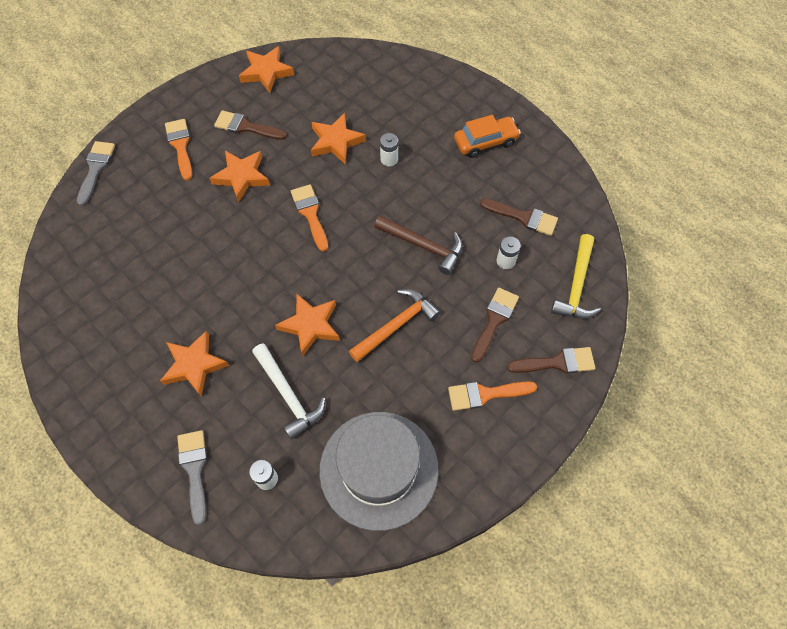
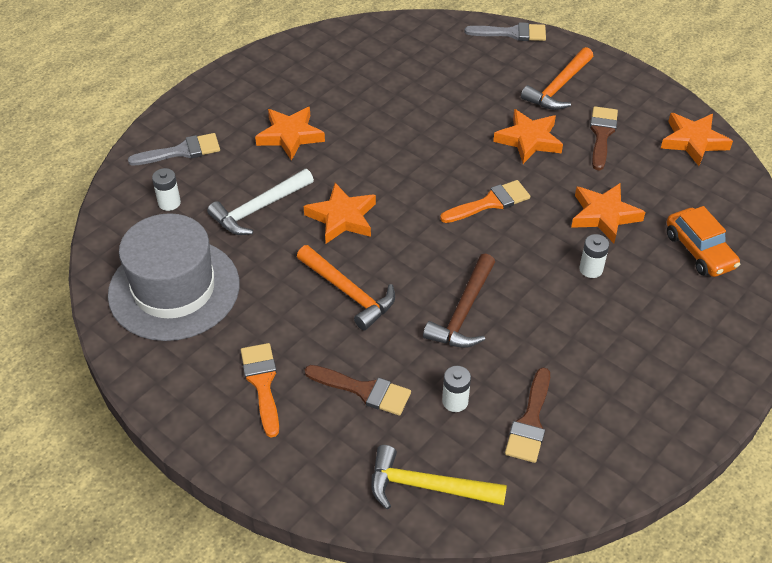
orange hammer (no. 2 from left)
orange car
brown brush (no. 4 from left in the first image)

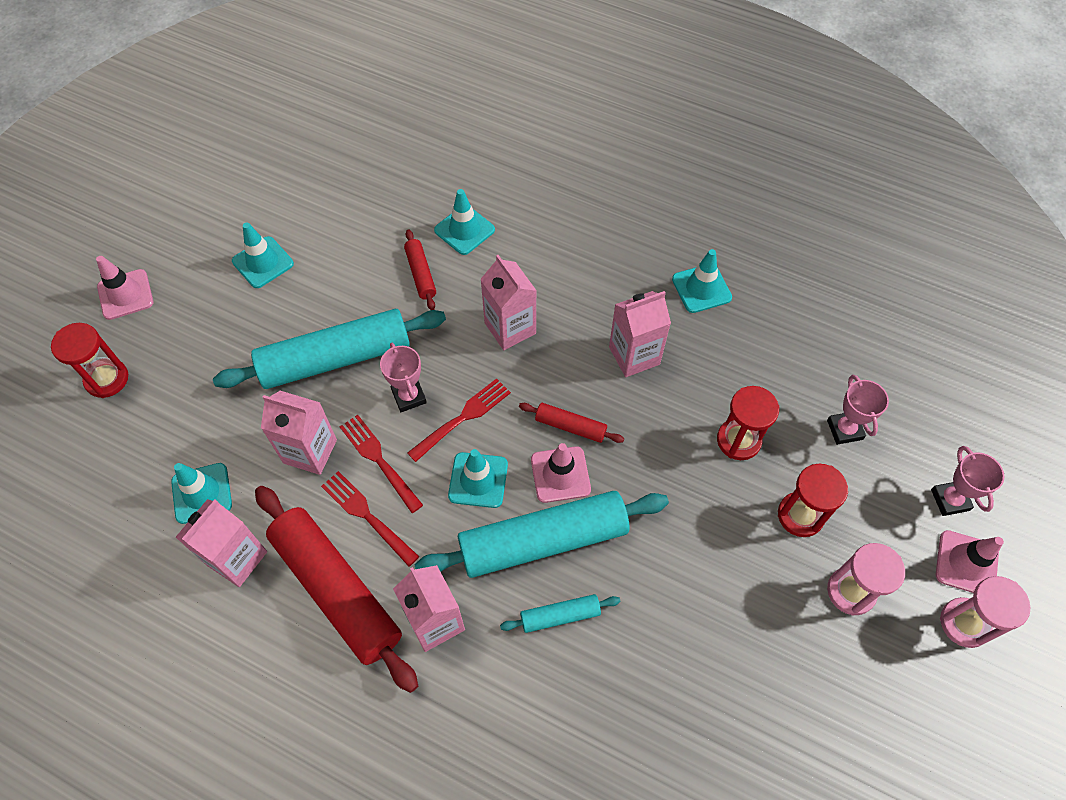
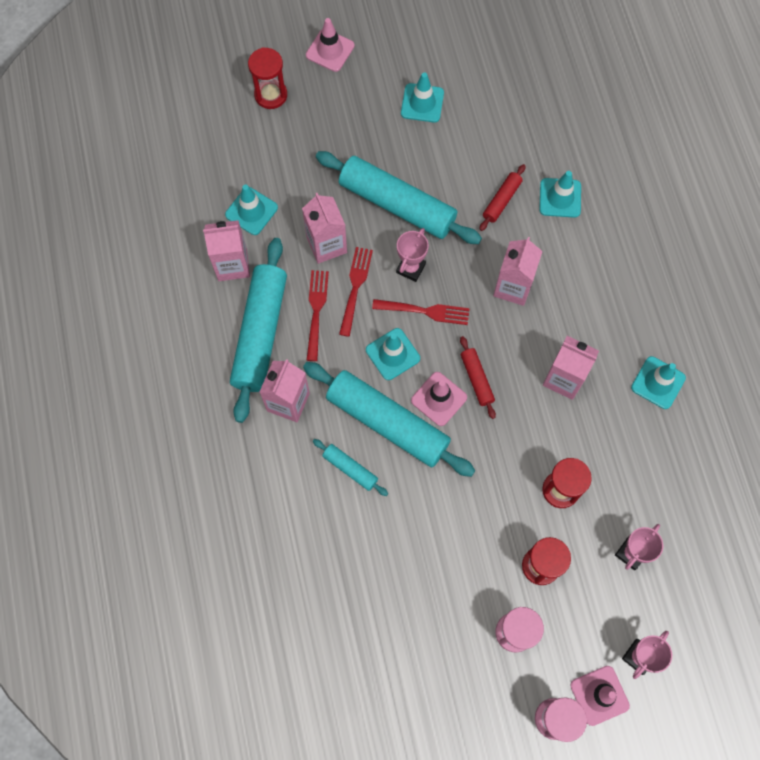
turquoise rolling pin (no. 1 from left)

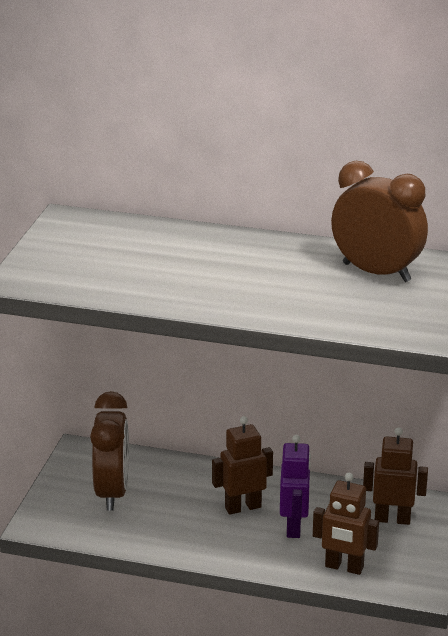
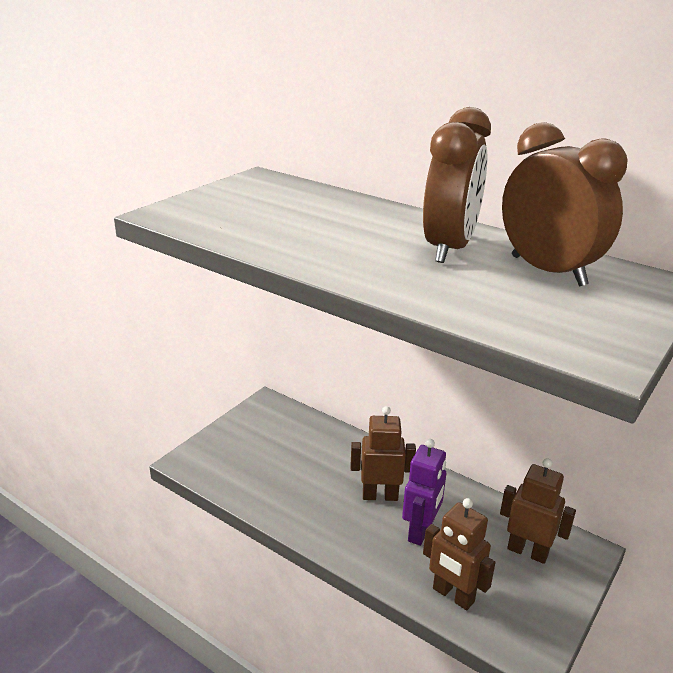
brown clock (no. 1 from left)

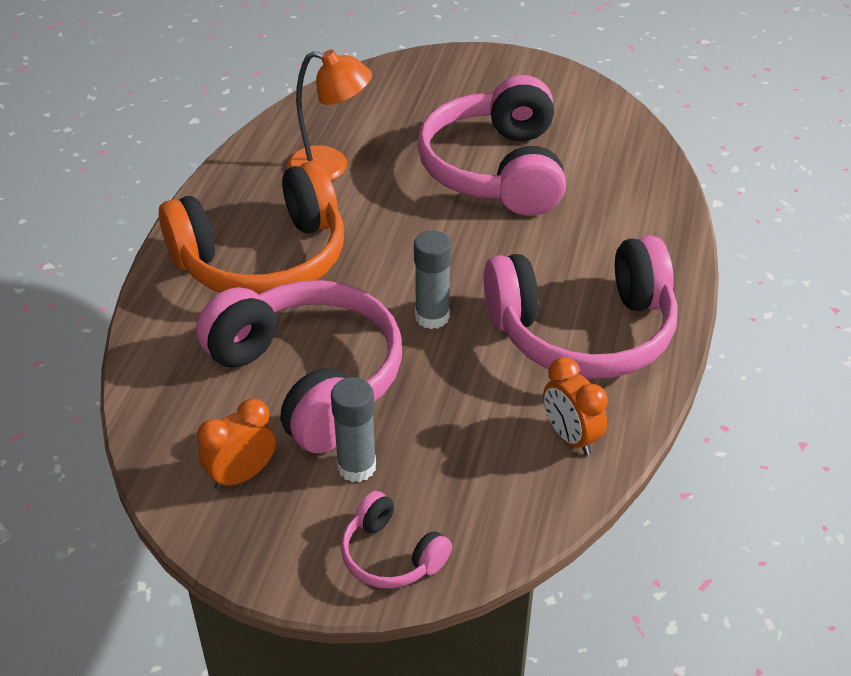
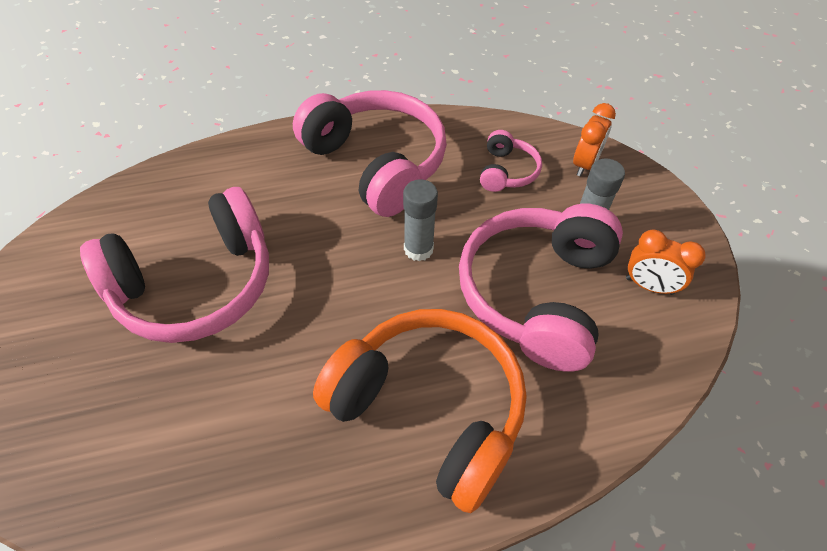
orange lamp
pink headphones (no. 3 from left)
orange clock (no. 1 from left)

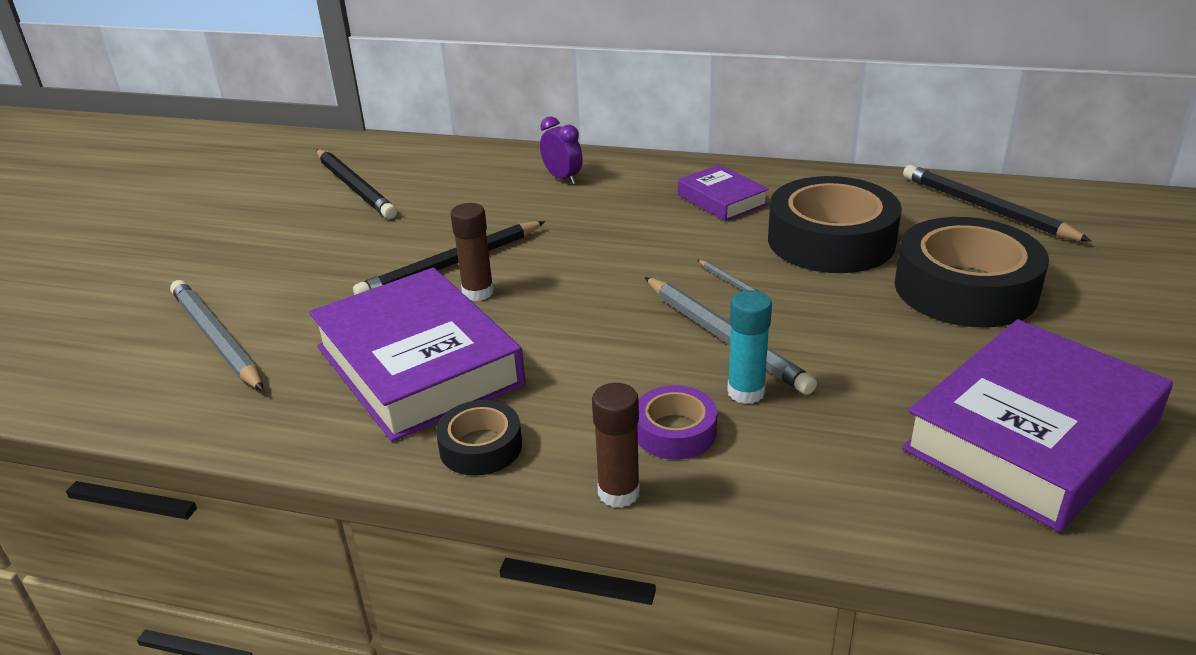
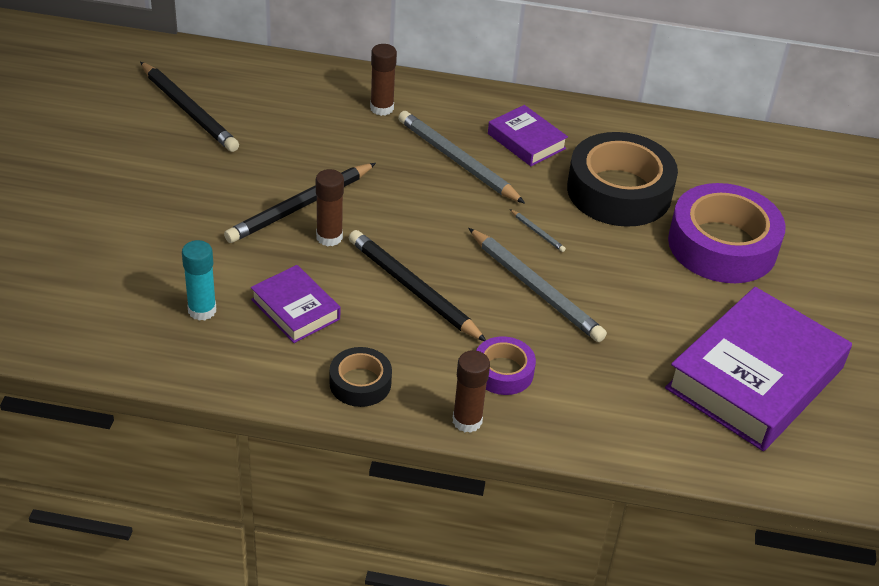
grey pencil (no. 1 from left)
purple book (no. 1 from left)
brown glue stick (no. 2 from left)
turquoise glue stick
purple tape (no. 2 from left)
black pencil (no. 3 from left)

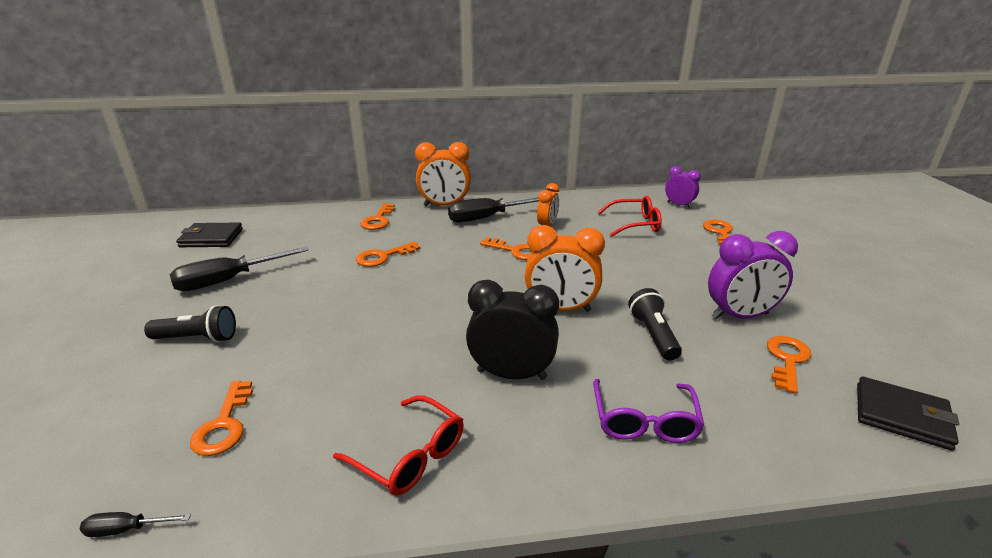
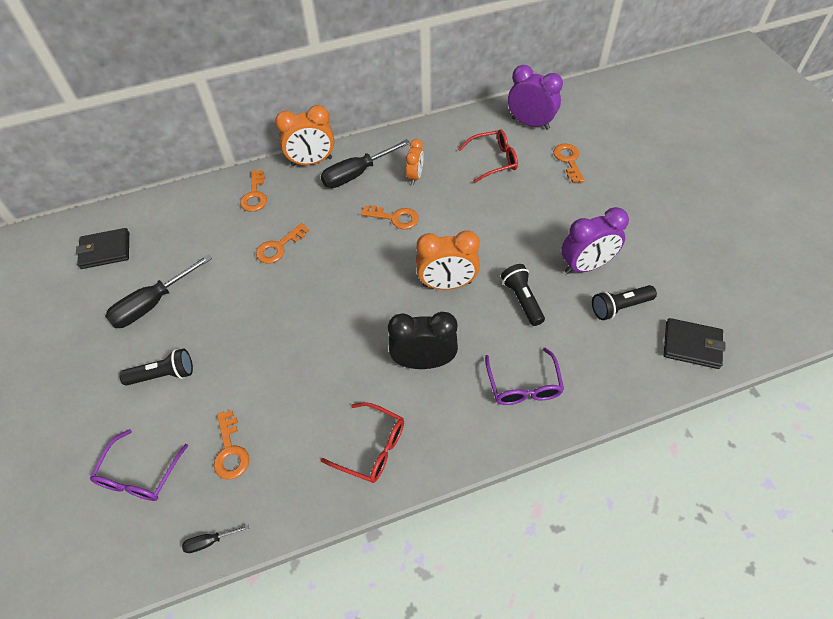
purple clock (no. 1 from left)
black flashlight (no. 3 from left)
purple glasses (no. 1 from left)

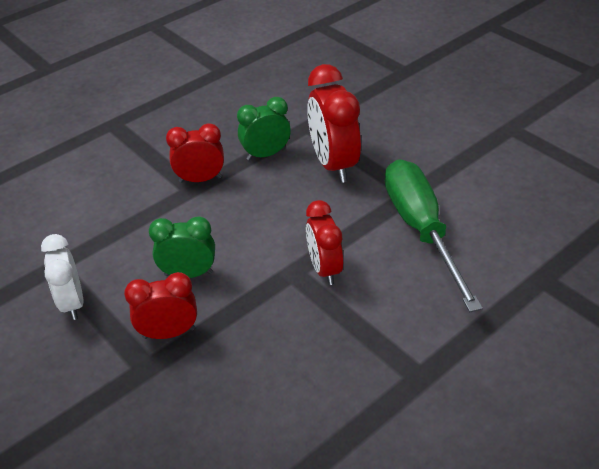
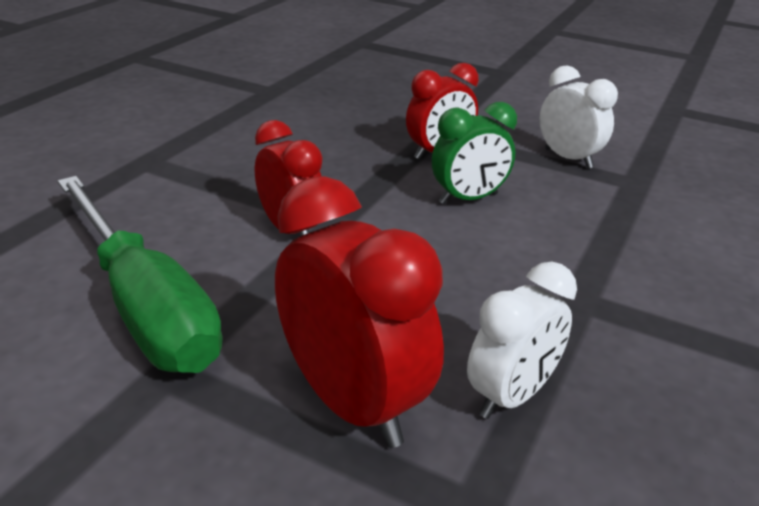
red clock (no. 2 from left in the first image)
white clock (no. 1 from left)

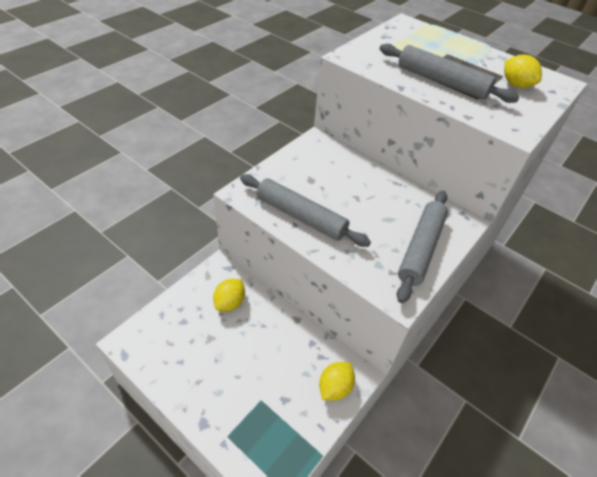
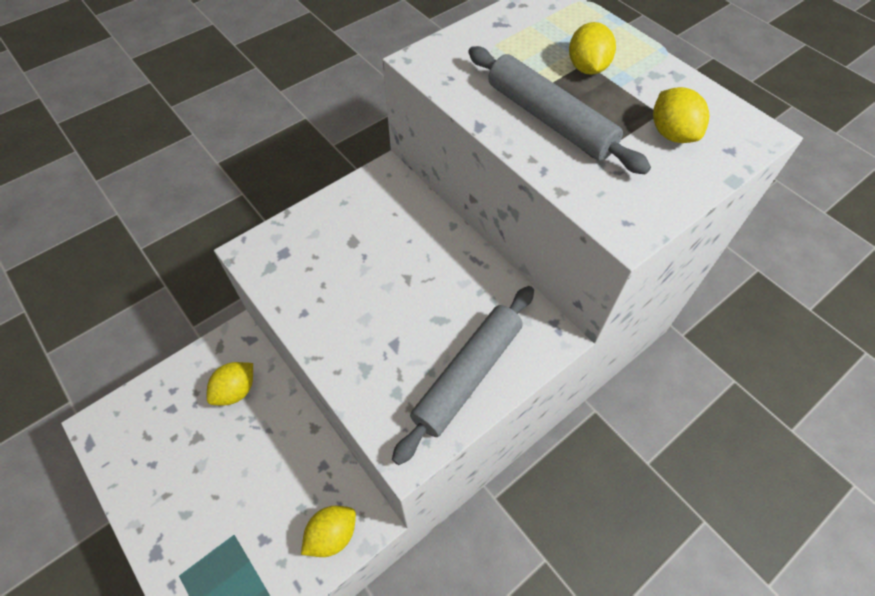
grey rolling pin (no. 1 from left in the first image)
yellow lemon (no. 3 from left)

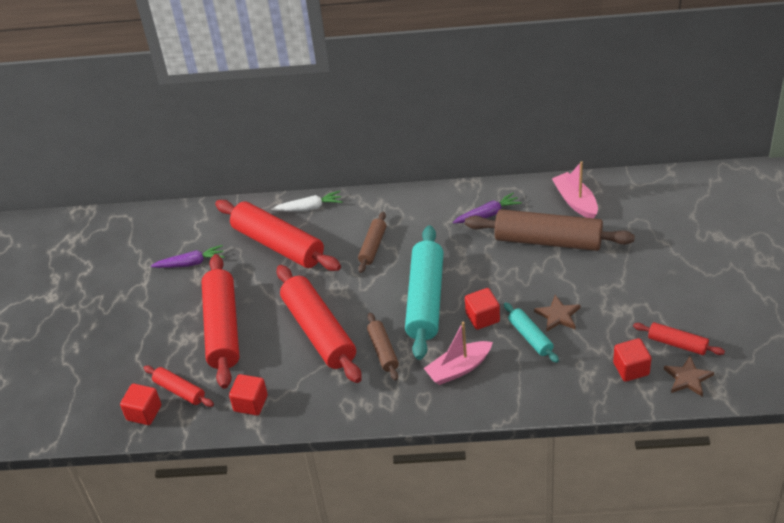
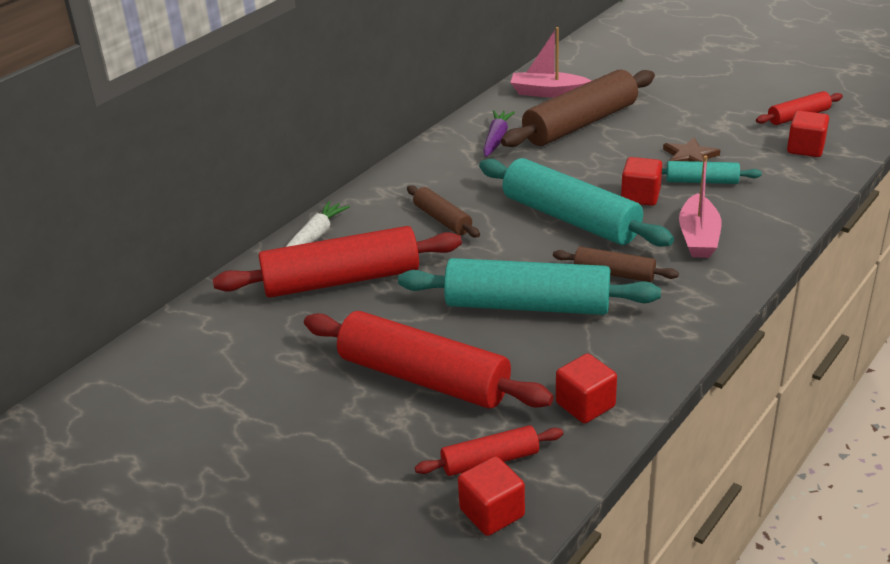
purple carrot (no. 1 from left in the first image)
turquoise rolling pin (no. 1 from left)
brown star (no. 2 from left in the first image)

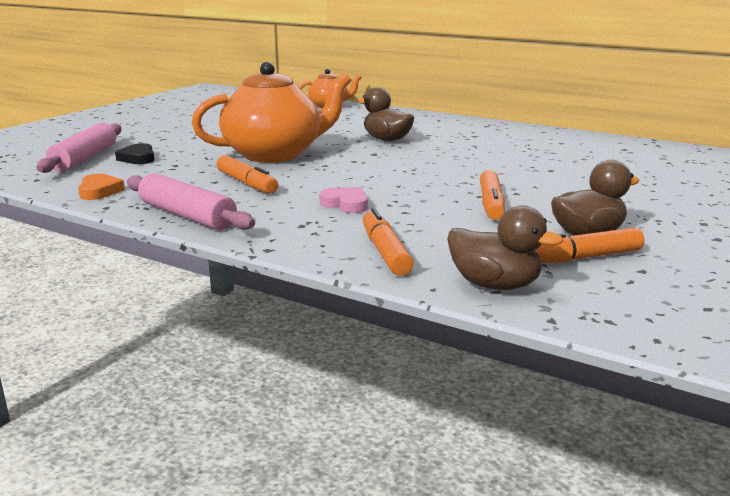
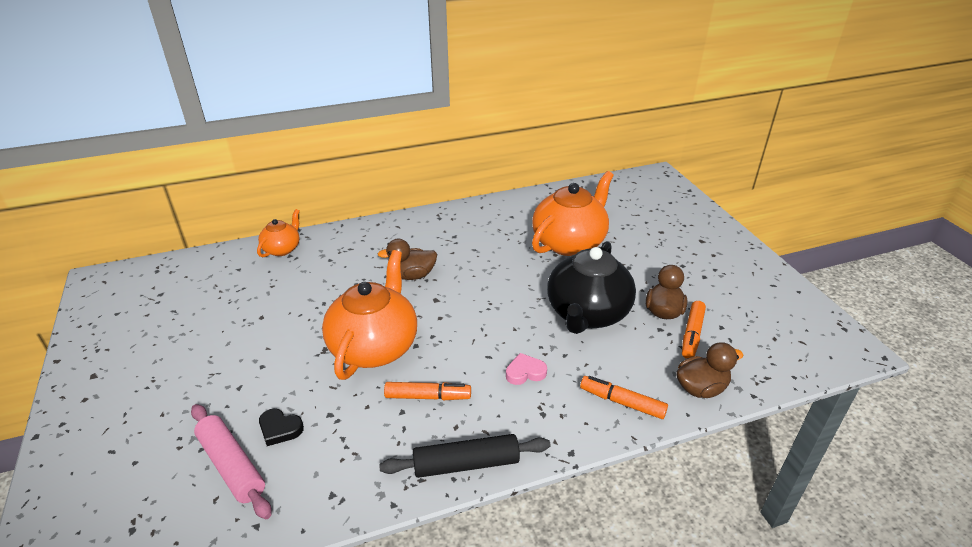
orange heart
black rolling pin
black teapot
orange teapot (no. 3 from left)

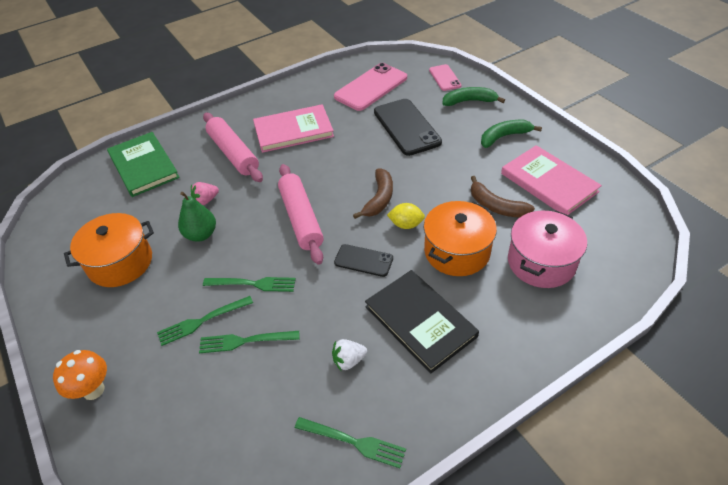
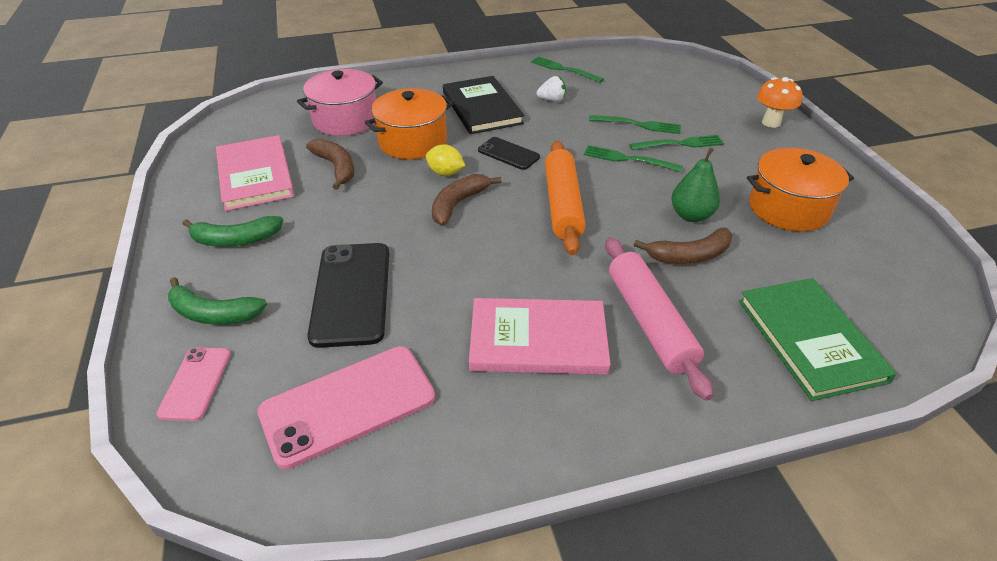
brown banana (no. 3 from left)
orange rolling pin

